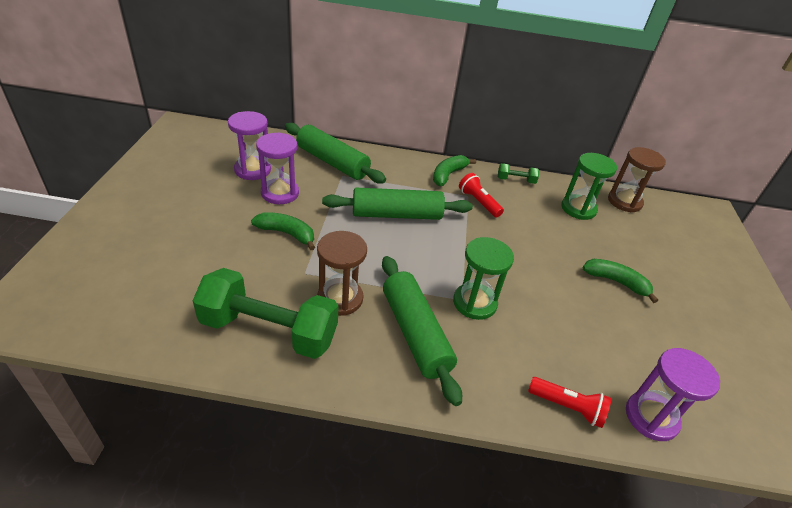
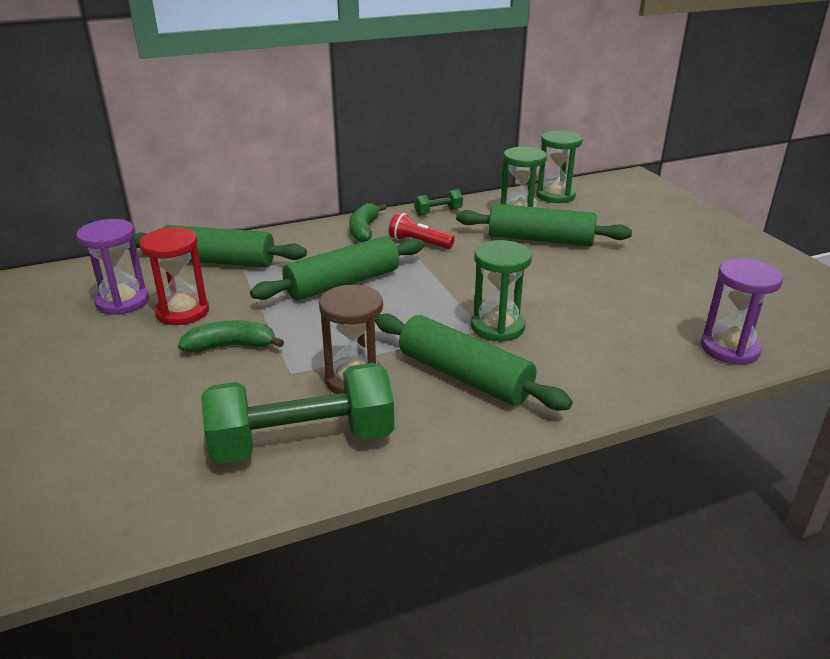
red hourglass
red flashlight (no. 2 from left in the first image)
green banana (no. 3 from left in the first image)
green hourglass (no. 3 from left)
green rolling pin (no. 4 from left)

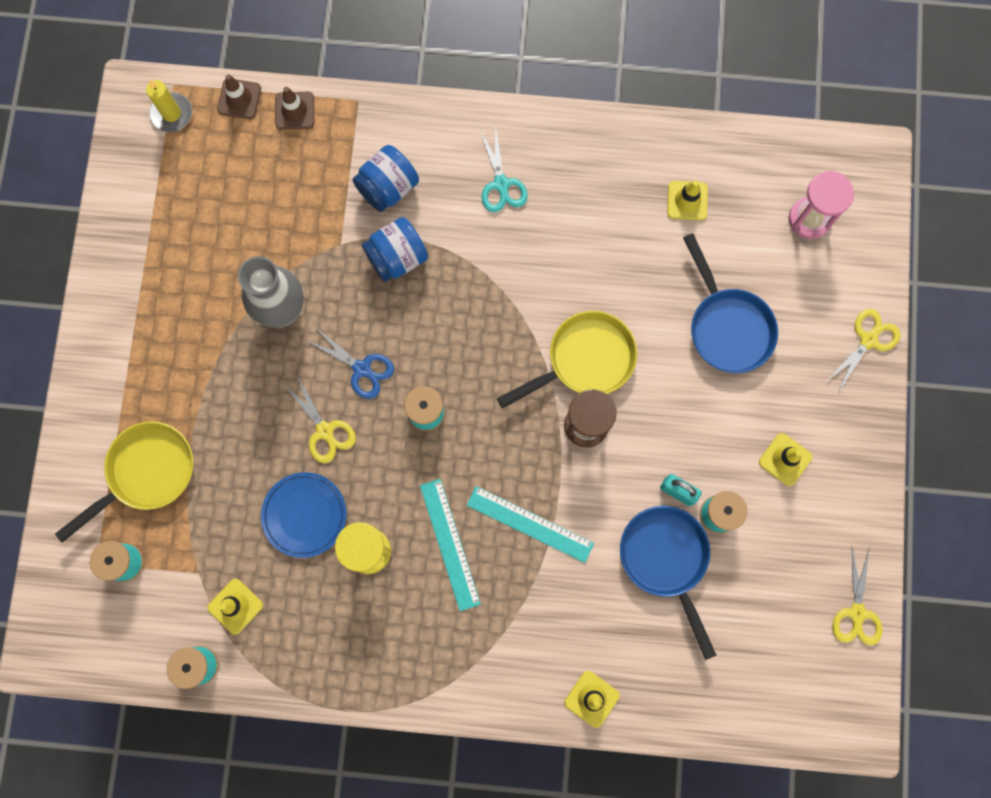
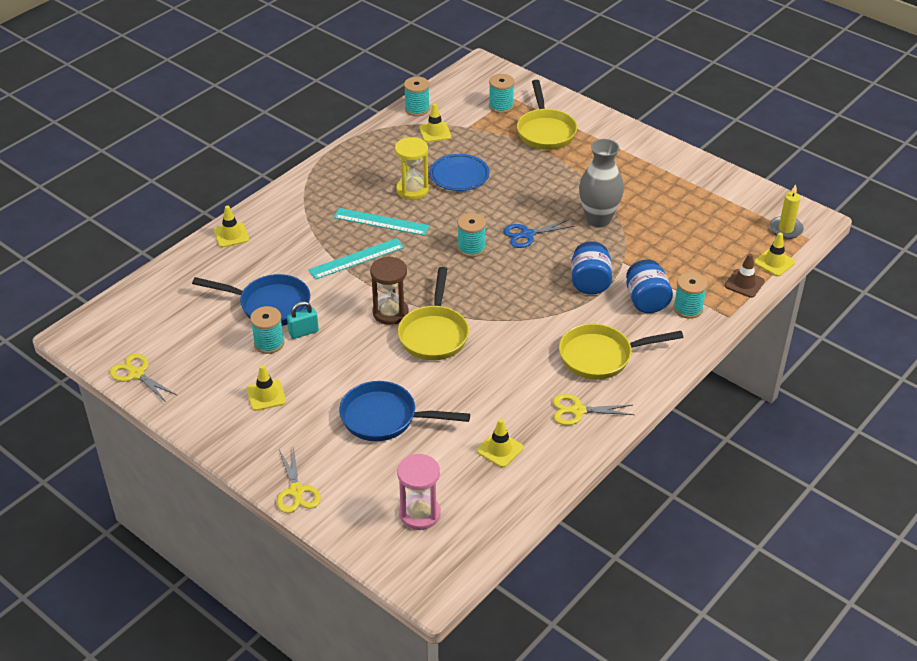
yellow traffic cone (no. 5 from left)
yellow scissors (no. 3 from left)
yellow pan (no. 3 from left)
turquoise spool (no. 5 from left)

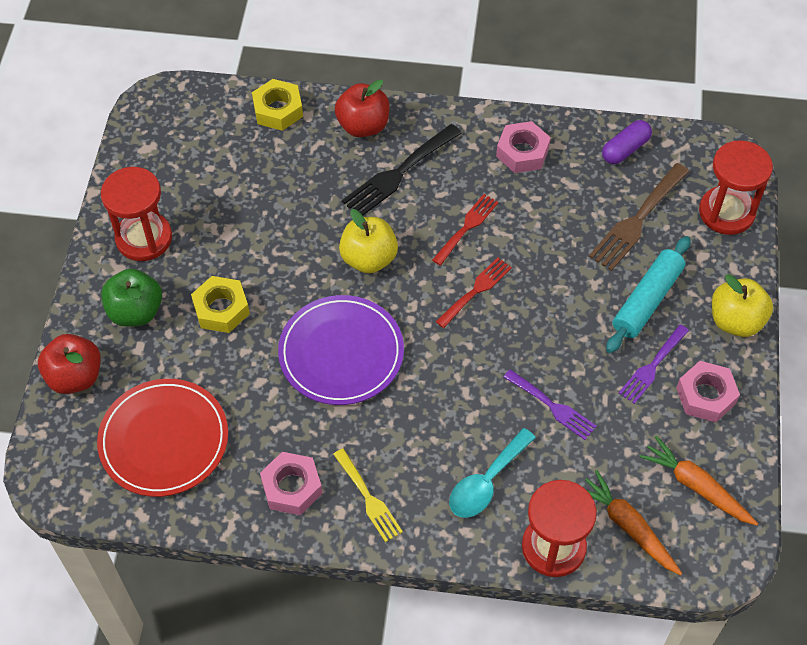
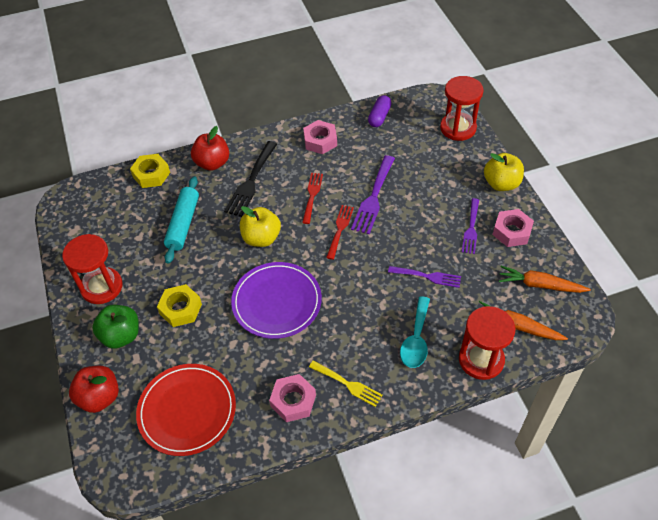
brown fork
turquoise rolling pin
purple fork (no. 1 from left)

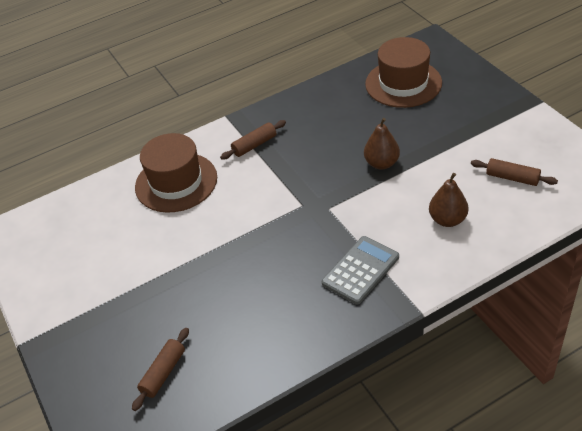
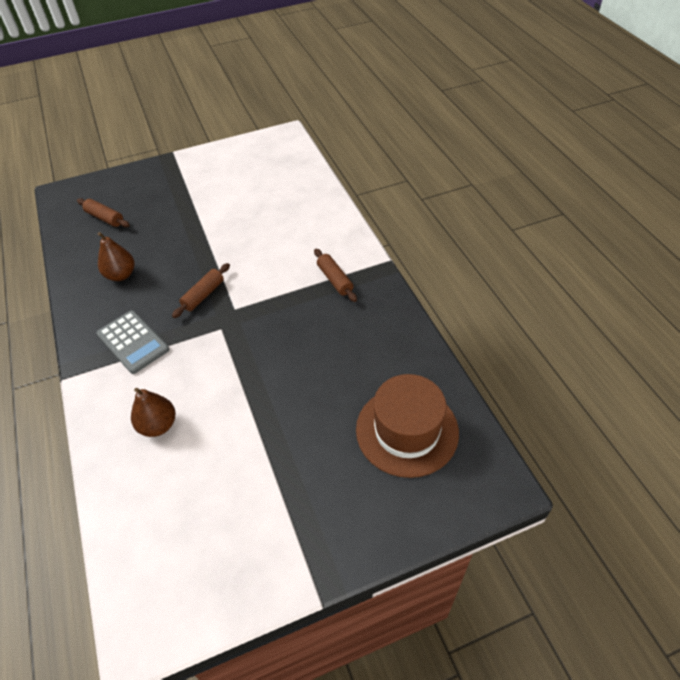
brown hat (no. 1 from left in the first image)
brown pear (no. 1 from left)
brown rolling pin (no. 2 from left)

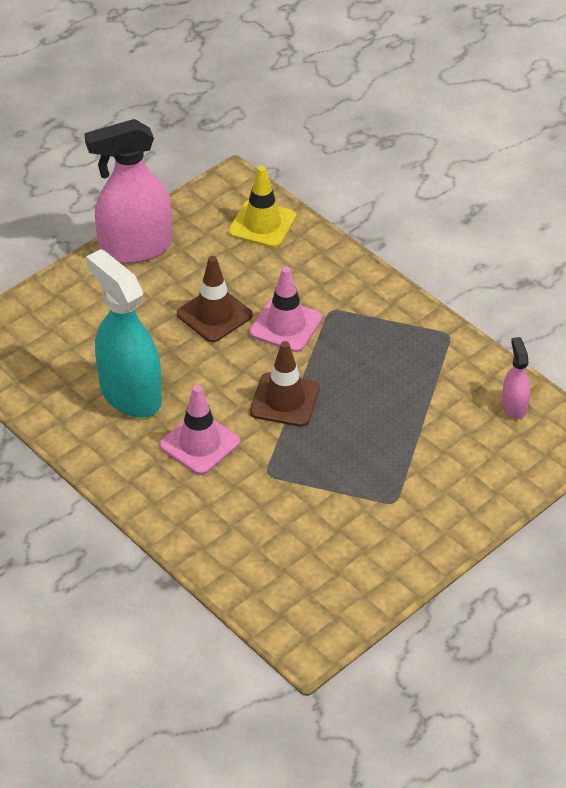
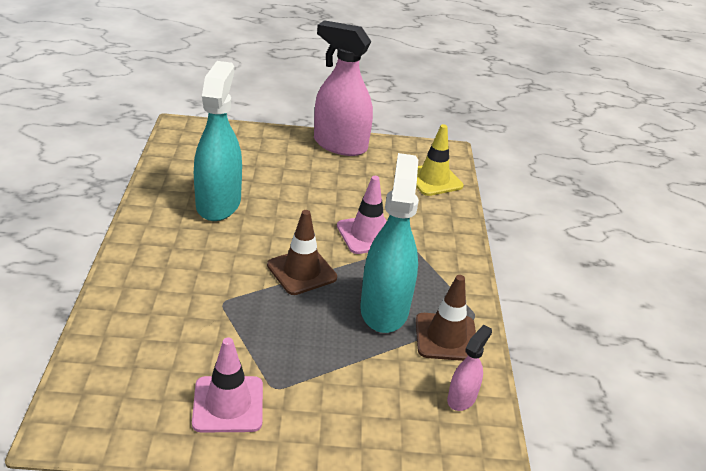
pink traffic cone (no. 1 from left)
brown traffic cone (no. 2 from left)
turquoise spray bottle (no. 2 from left)

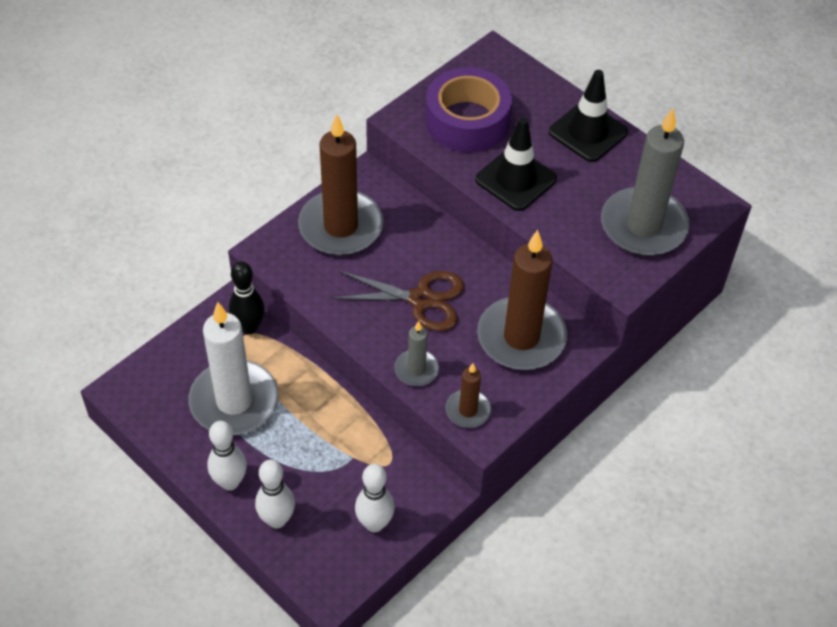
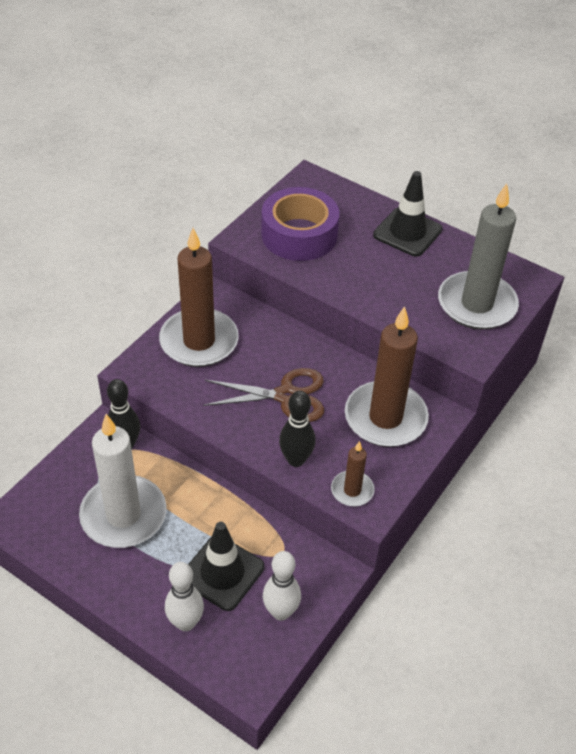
white bowling pin (no. 1 from left in the first image)
black bowling pin (no. 2 from left)
black traffic cone (no. 1 from left)

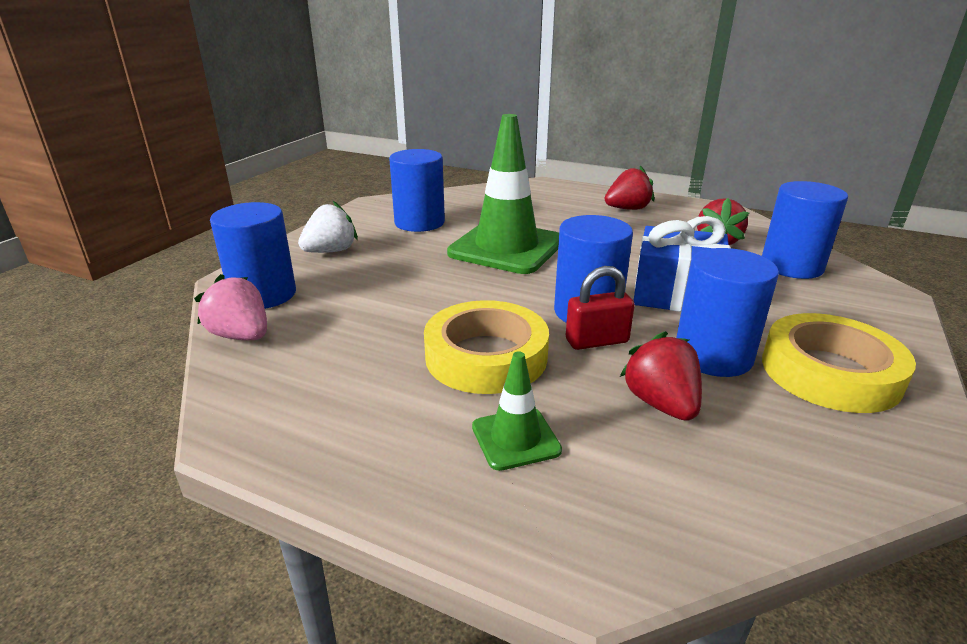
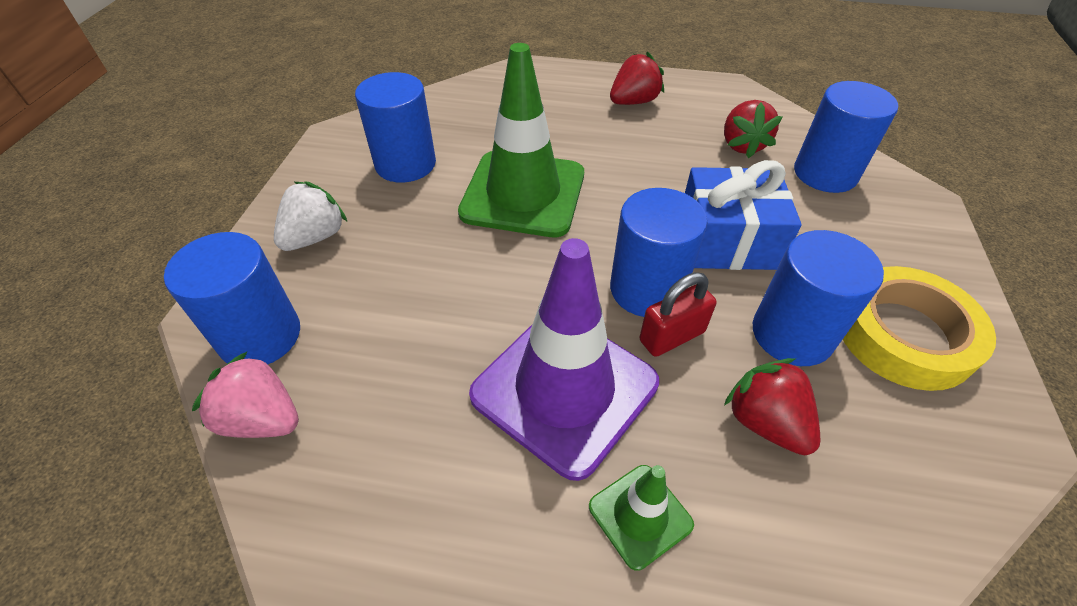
purple traffic cone

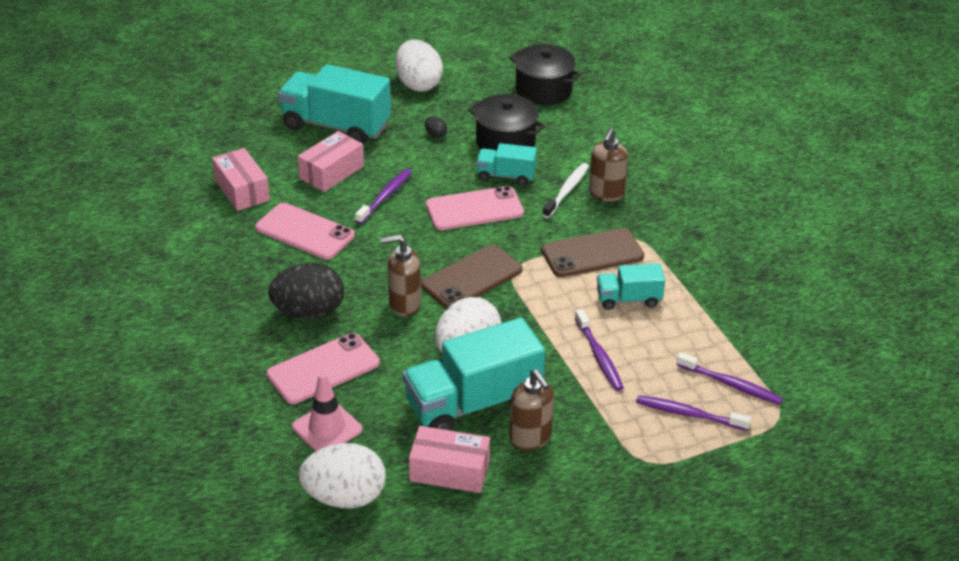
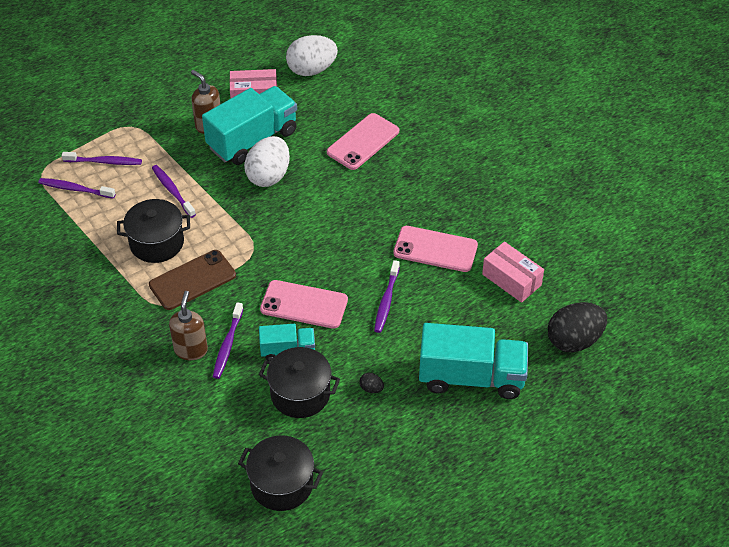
black egg (no. 2 from left)
pink traffic cone
pink box (no. 2 from left in the first image)
brown soap dispenser (no. 1 from left in the first image)
white egg (no. 2 from left in the first image)
brown phone (no. 1 from left in the first image)
pink phone (no. 1 from left)
purple toothbrush (no. 4 from left)
black pot (no. 1 from left)

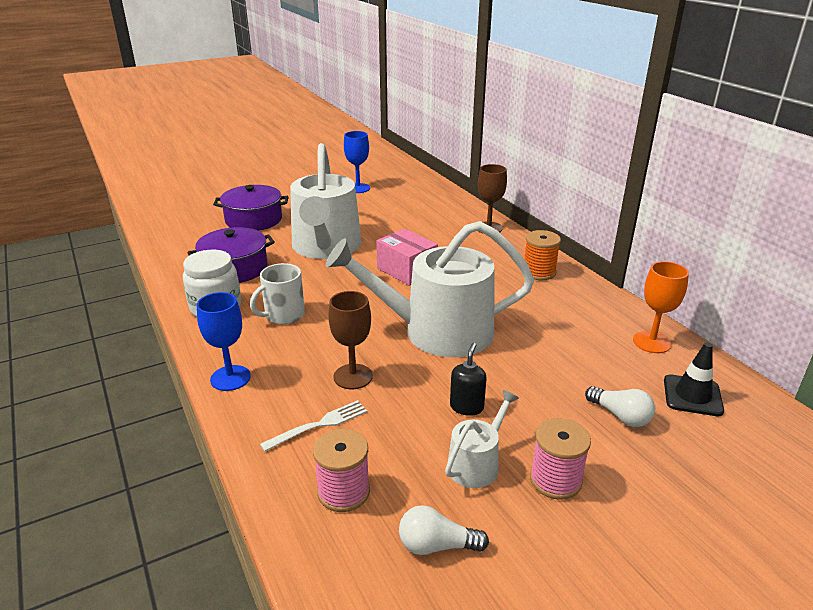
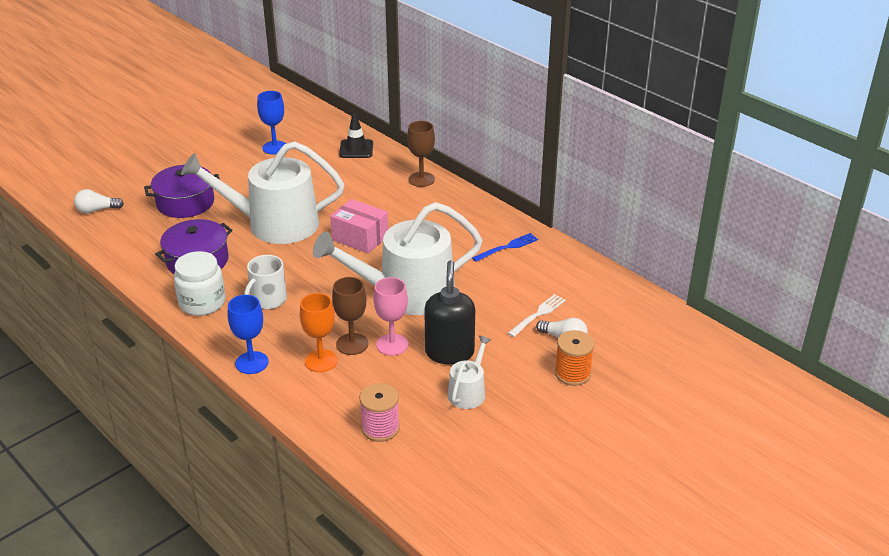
white fork
white watering can (no. 1 from left)
white light bulb (no. 1 from left)
black soap dispenser
orange spool
pink spool (no. 2 from left in the first image)
orange goblet
black traffic cone
pink goblet
blue fork

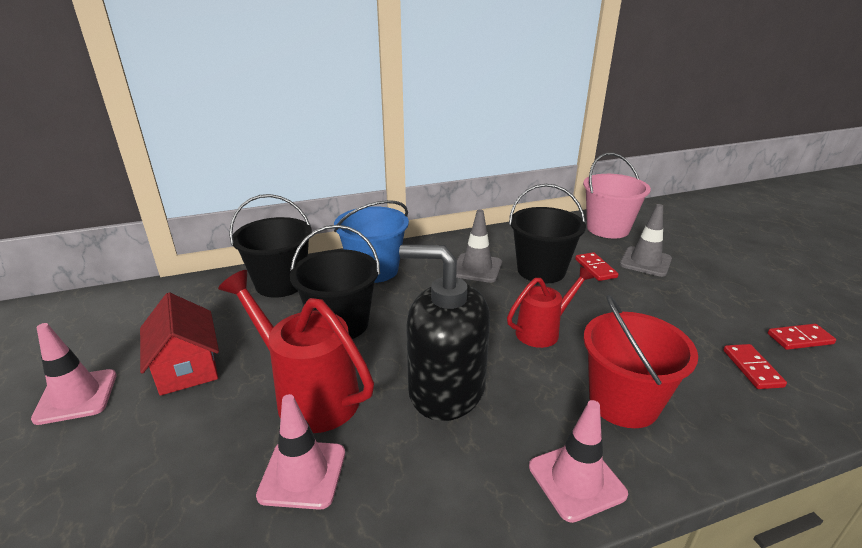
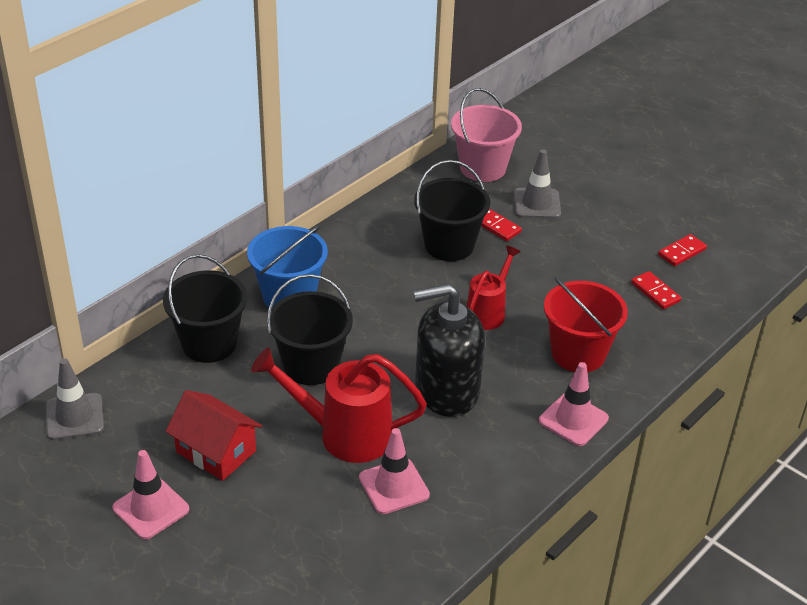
grey traffic cone (no. 1 from left)

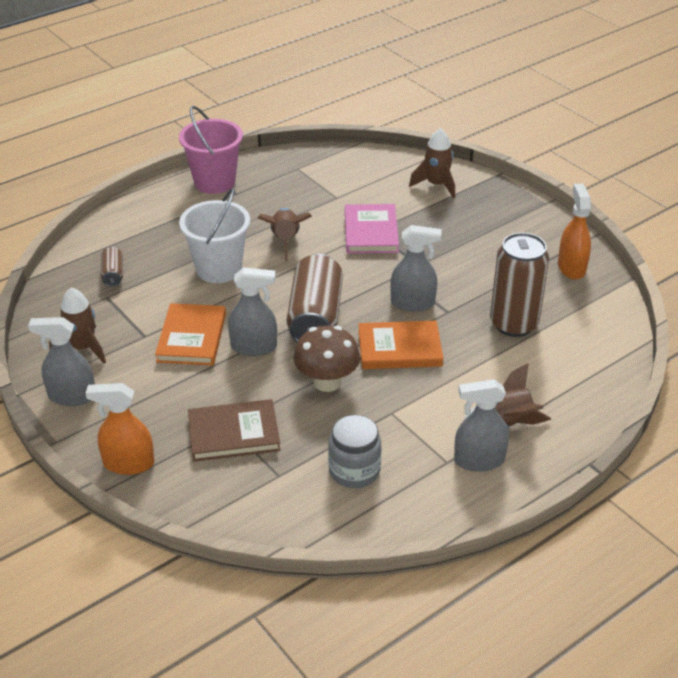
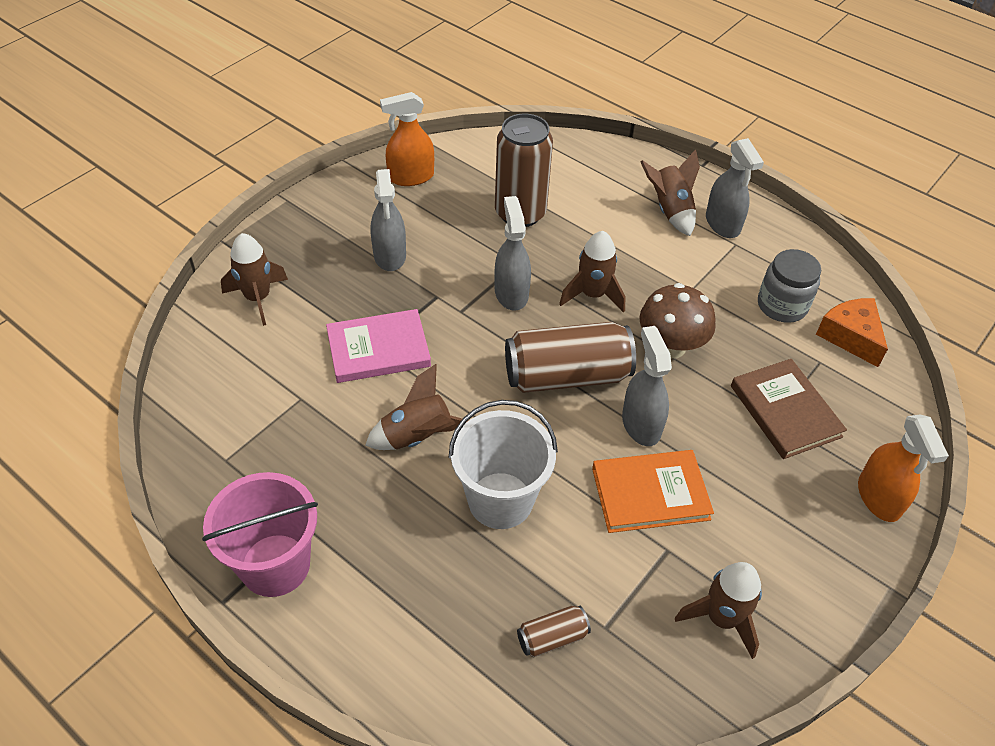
grey spray bottle (no. 1 from left)
brown rocket (no. 3 from left)
orange cheese

